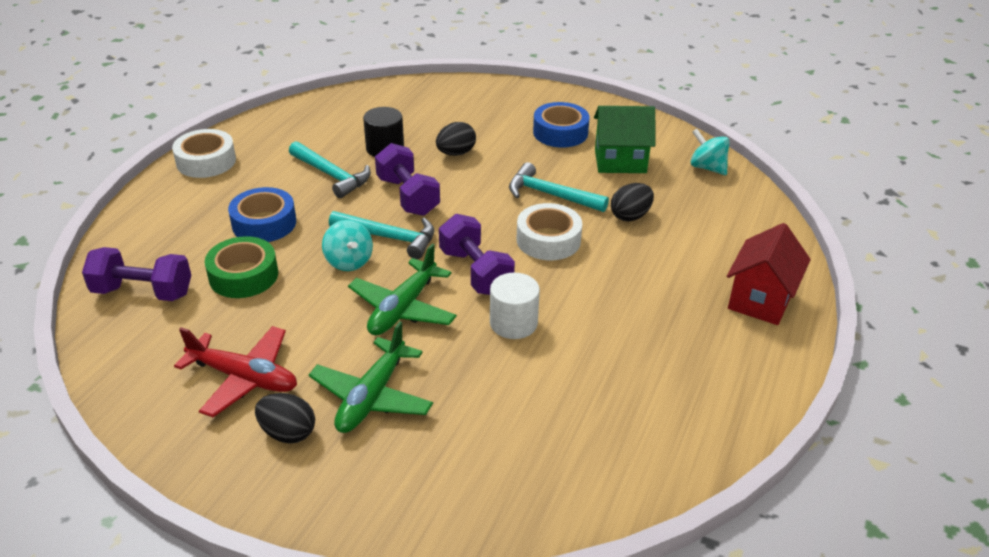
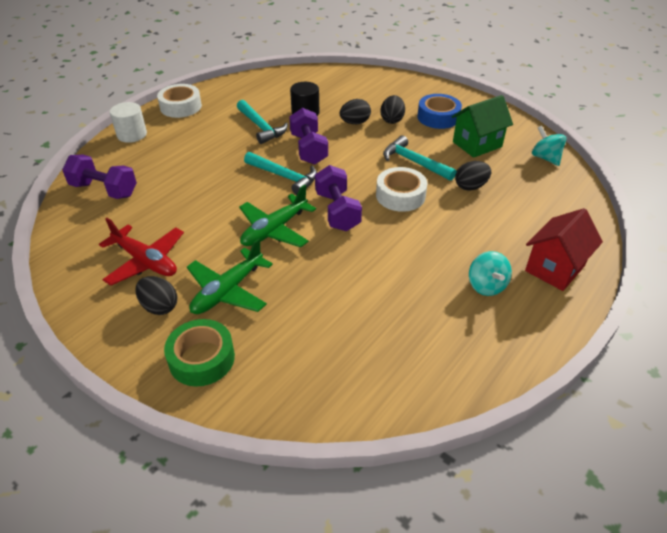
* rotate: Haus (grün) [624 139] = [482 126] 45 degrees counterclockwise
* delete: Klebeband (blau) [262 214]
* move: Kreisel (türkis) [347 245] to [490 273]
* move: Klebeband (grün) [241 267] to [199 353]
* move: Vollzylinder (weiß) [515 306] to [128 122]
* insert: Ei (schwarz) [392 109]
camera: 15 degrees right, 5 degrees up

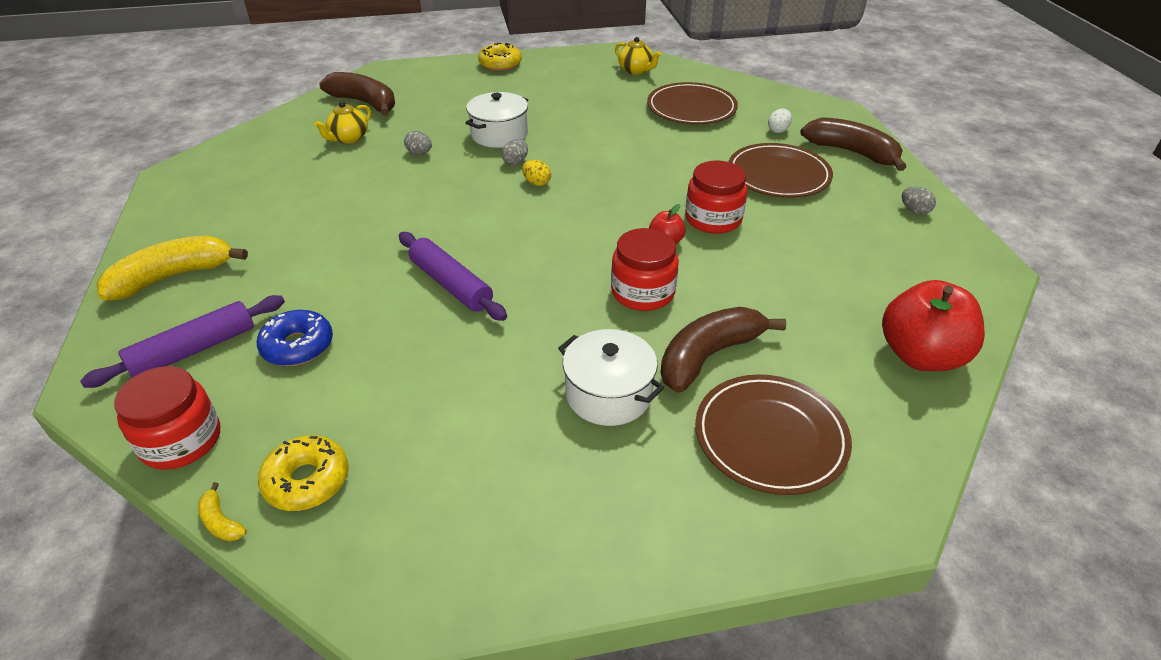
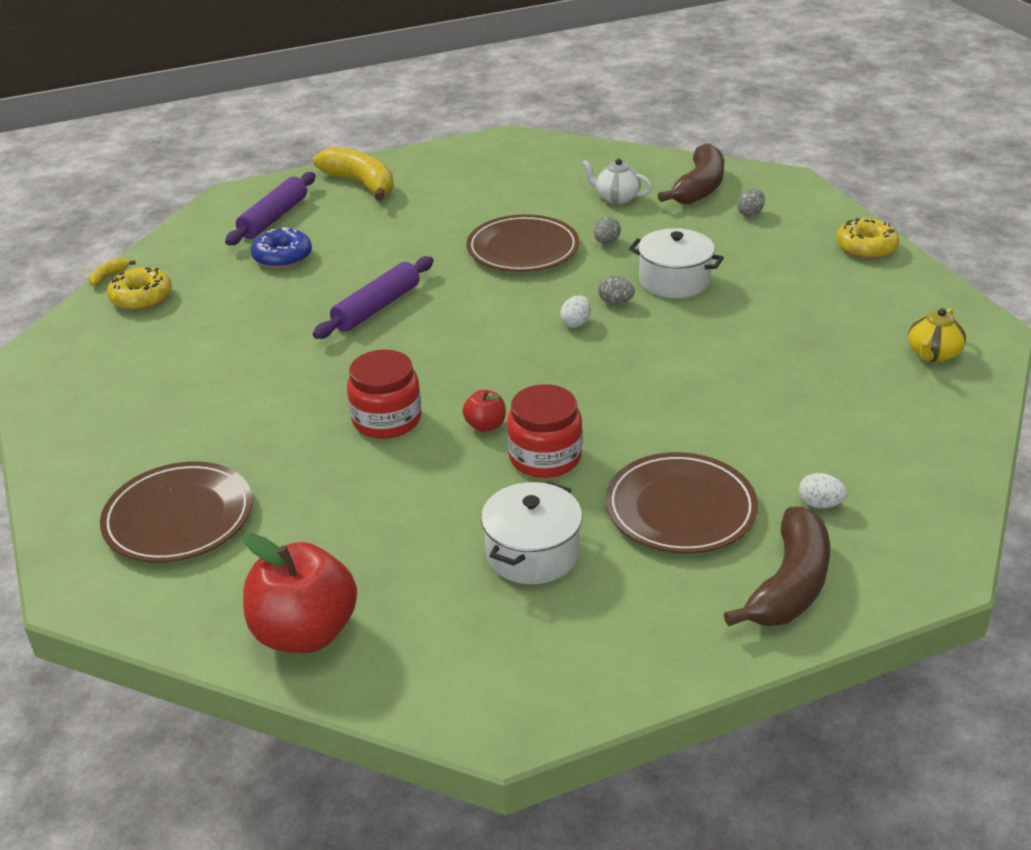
* move: Teller (braun) [692 103] to [522 243]
* recolor: Teekanne (gelb) [342 122] to Teekanne (weiß) [616 181]
* recolor: Ei (gelb) [536 173] to Ei (weiß) [575 311]
* move: Ei (grau) [919 201] to [751 203]
* rotate: Nudelholz (lila) [182 341] = [270 208] 75 degrees clockwise
* delete: Banane (braun) [723 350]
* move: Kochtopf (weiß) [611 377] to [531 532]
* delete: Einmachglas (rot) [167 418]
camera: 80 degrees right, 5 degrees down

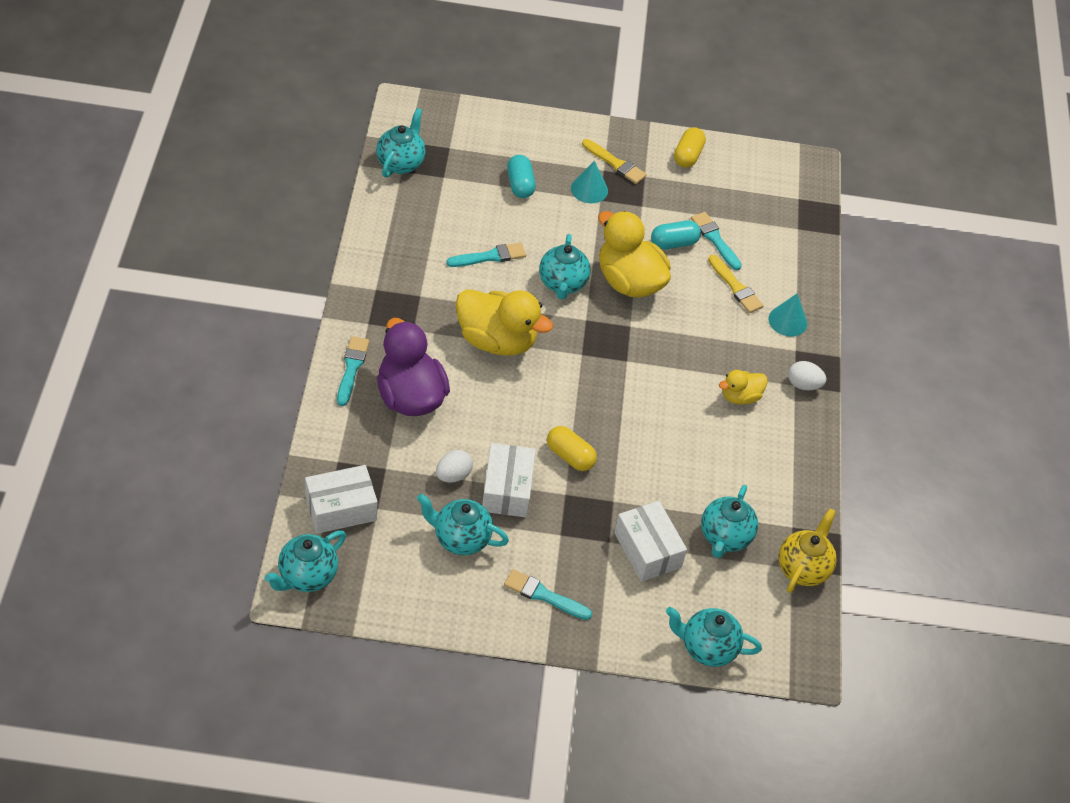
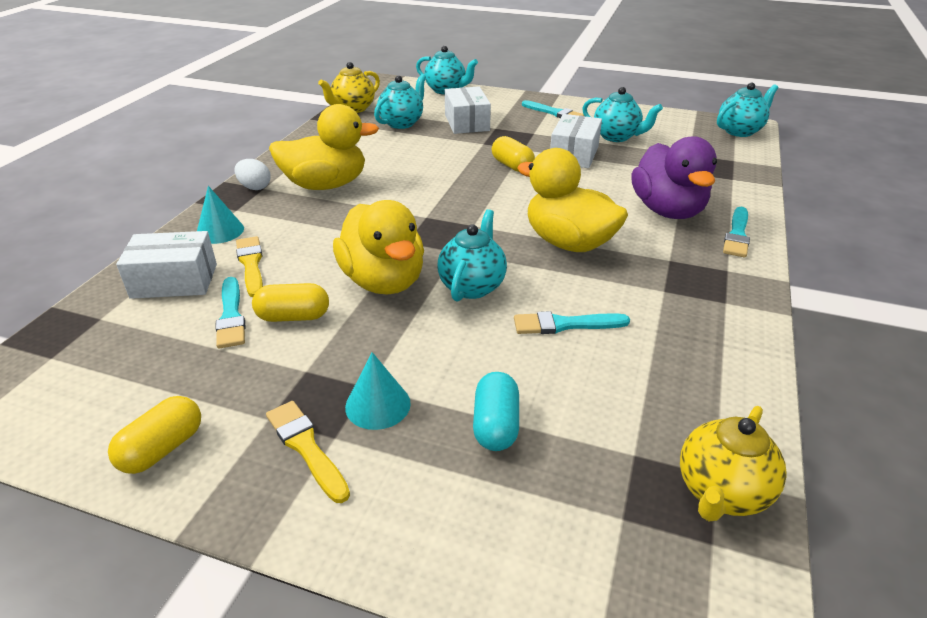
* recolor: Teekanne (türkis) [401 143] to Teekanne (gelb) [733 463]
* recolor: Kapsel (türkis) [676 235] to Kapsel (gelb) [290 302]
* resize: Ente (gelb) [743 387] = [324 147] x1.91
* delete: Ei (weiß) [454 466]
* move: Schachtel (weiß) [341 499] to [166 265]
camera: 160 degrees left, 15 degrees down

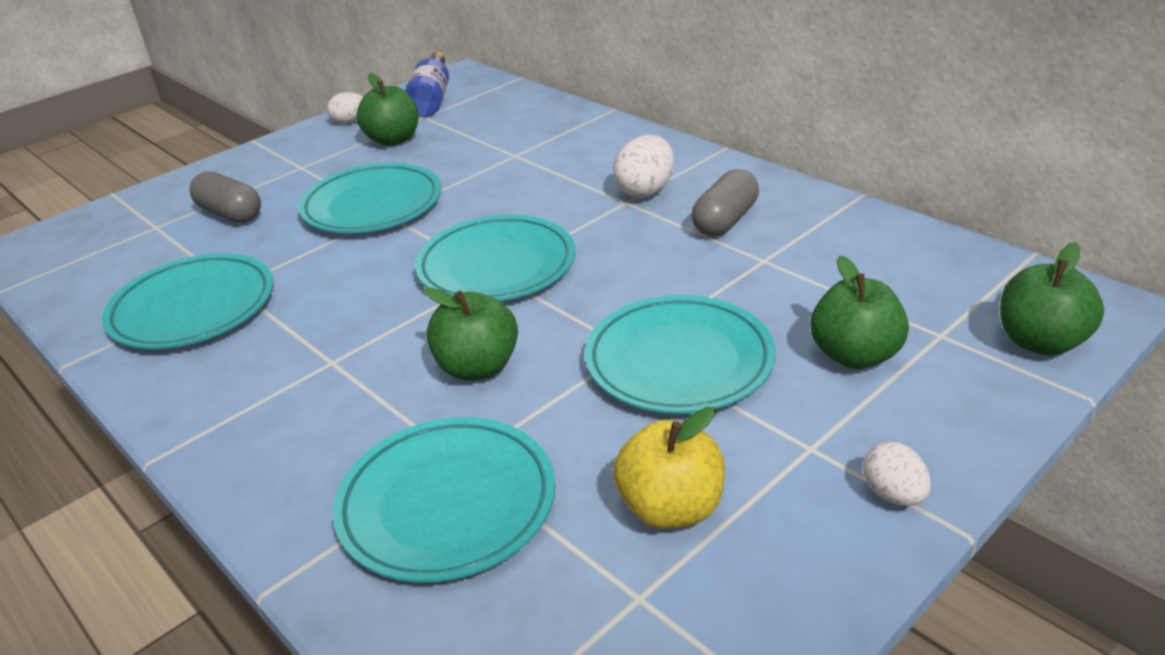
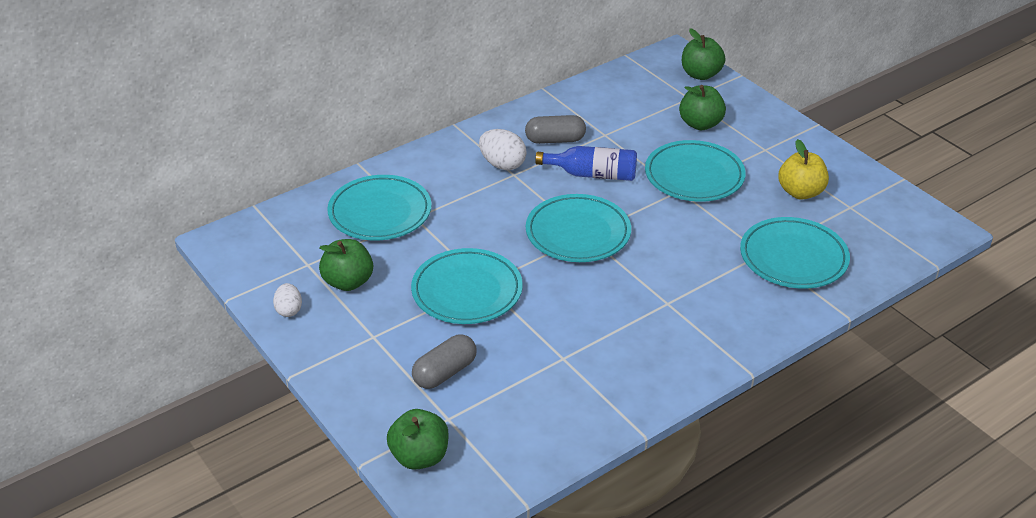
* move: Flasche (blau) [427 84] to [586 163]
* rotate: Kapsel (grau) [725 202] = [555 129] 45 degrees counterclockwise
* move: Teller (türkis) [188 301] to [379 207]
* move: Apfel (grün) [471 334] to [418 439]
* delete: Ei (weiß) [897 473]
camera: 85 degrees left, 5 degrees up

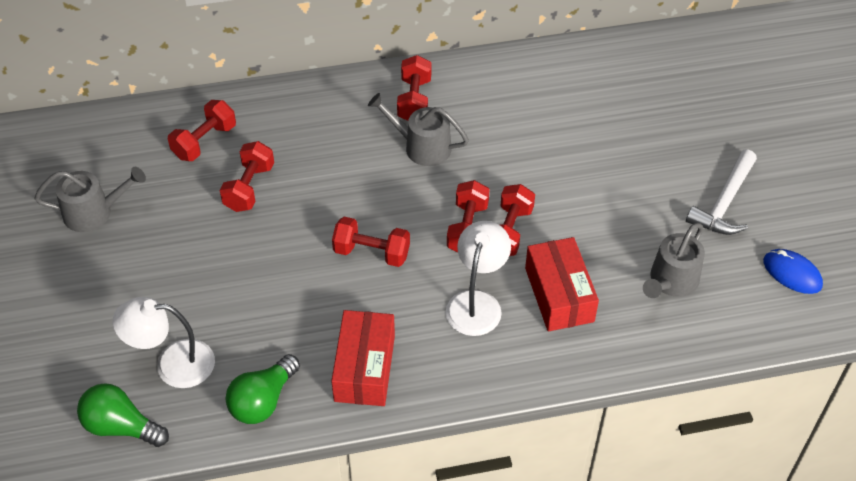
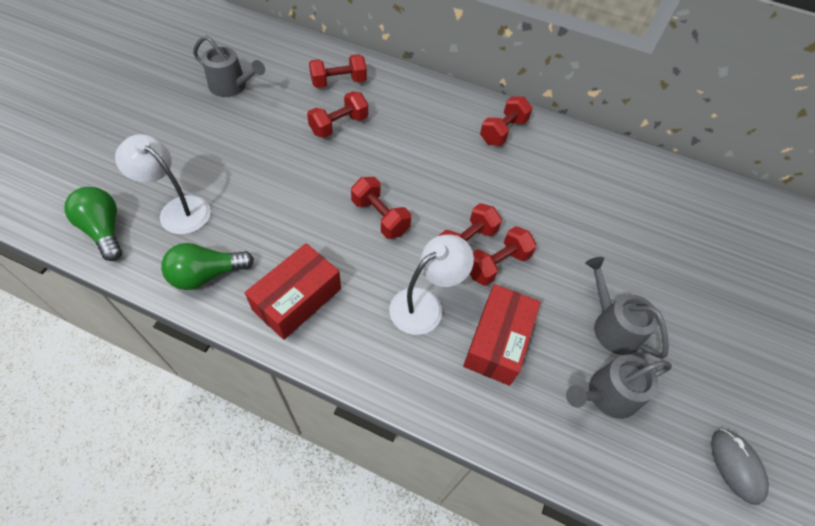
* move: Gießkanne (grau) [418 129] to [627 307]
* delete: Hammer (weiß) [721 192]
* recolor: Computermaus (blau) [793 271] to Computermaus (grau) [740 467]
camera: 30 degrees right, 5 degrees up

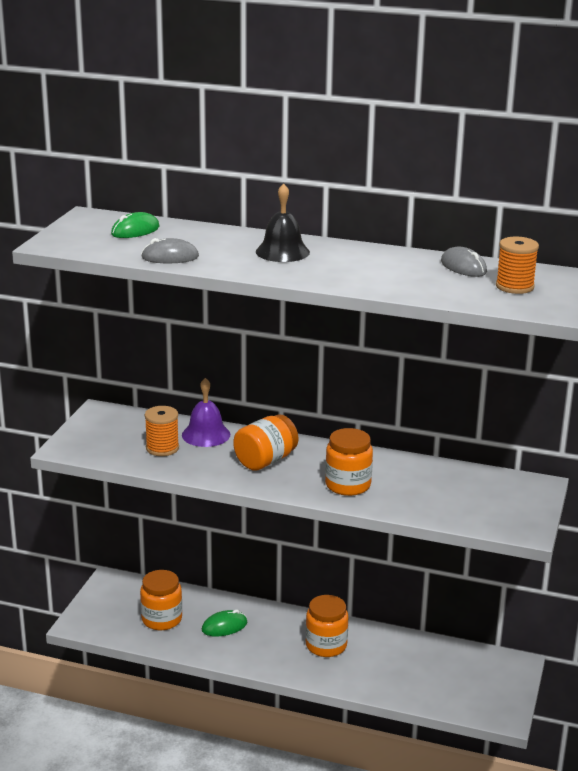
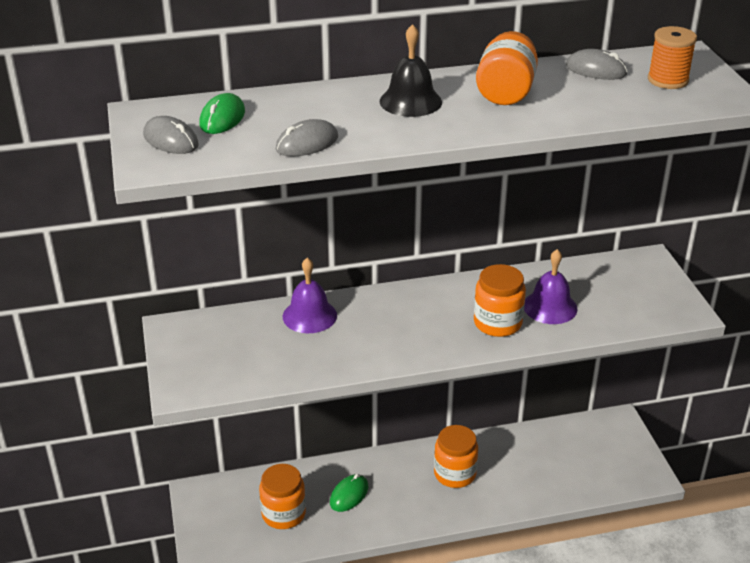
* delete: Garnrolle (orange) [162 431]
* move: Einmachglas (orange) [265 442] to [507 68]
* insert: Computermaus (grau) [171 135]
* insert: Glocke (lila) [551 286]
camera: 30 degrees left, 10 degrees up

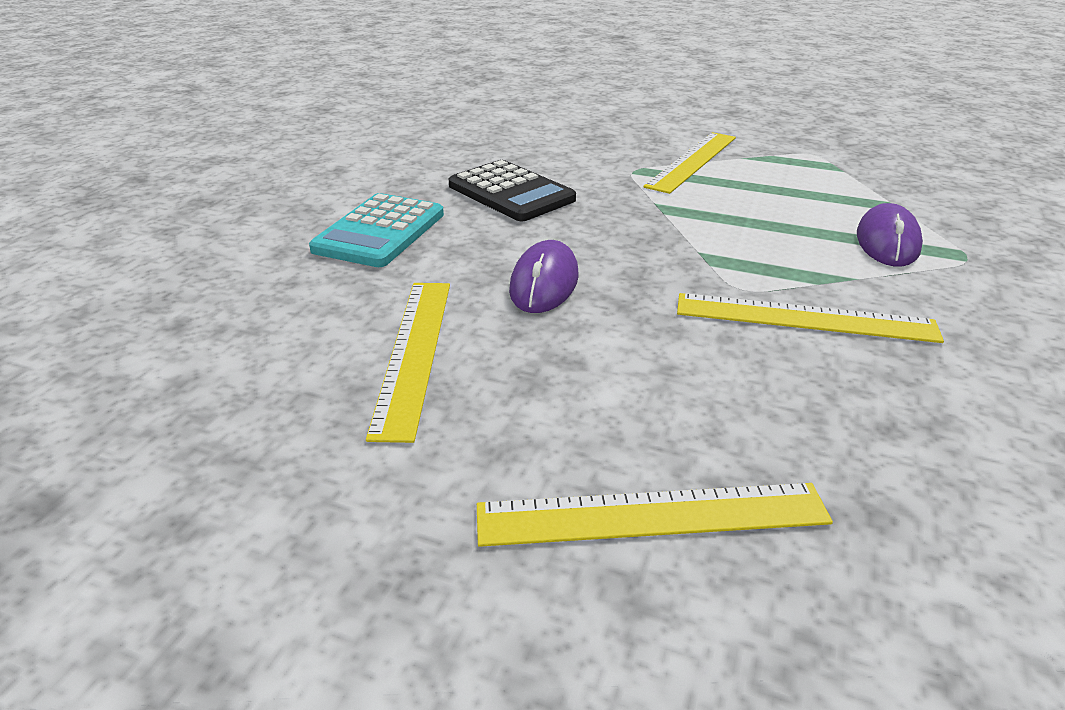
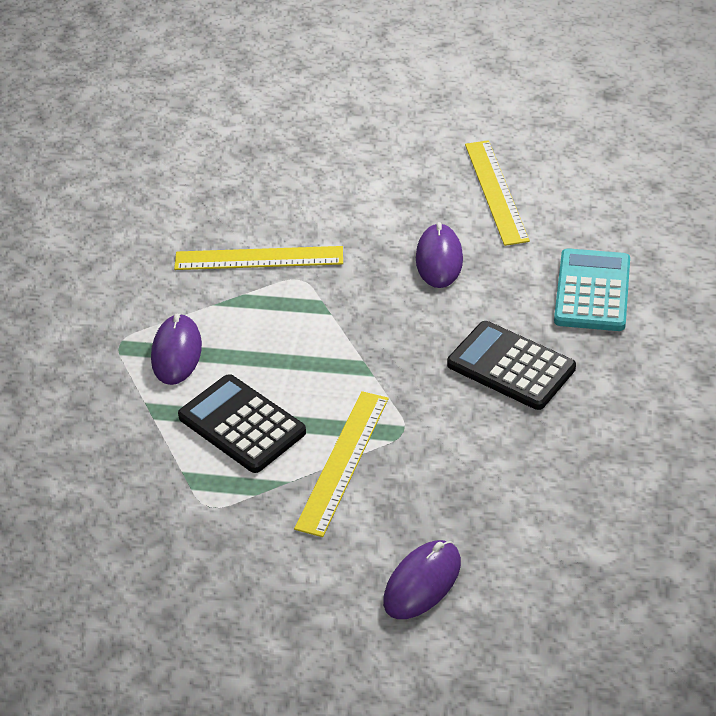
* delete: Lineal (gelb) [655 515]
* insert: Taschenrechner (schwarz) [242 423]
* insert: Computermaus (lila) [422 579]
camera: 170 degrees right, 10 degrees up

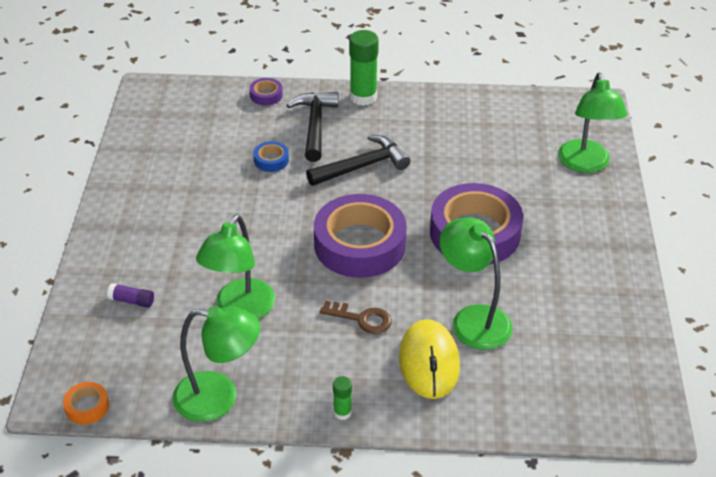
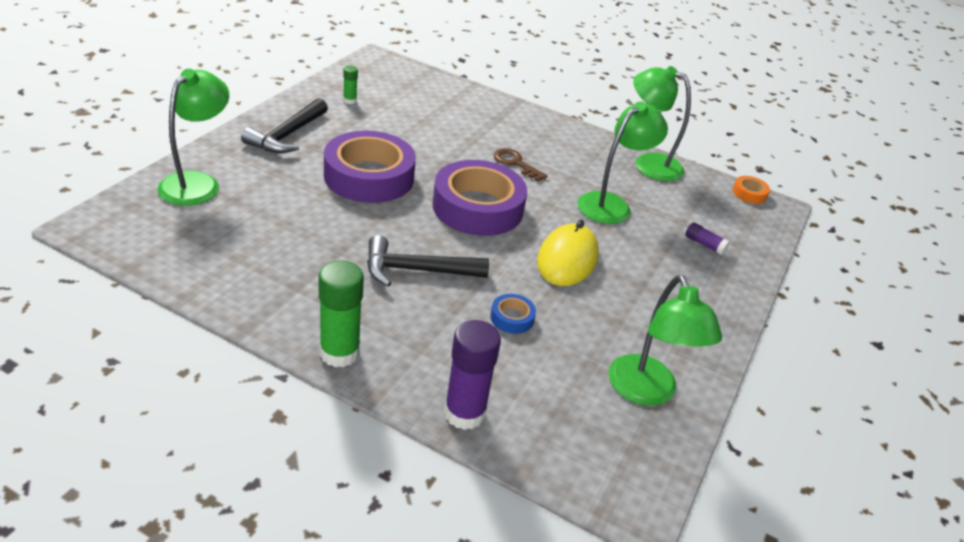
* replace: Klebeband (lila) [266 92] to Klebestift (lila) [472 375]
* move: Hammer (schwarz) [312 127] to [284 125]
* move: Lampe (grün) [476 283] to [665 340]
* move: Computermaus (gelb) [429 359] to [568 253]
* move: Klebestift (grün) [342 398] to [350 85]
camera: 160 degrees left, 5 degrees down

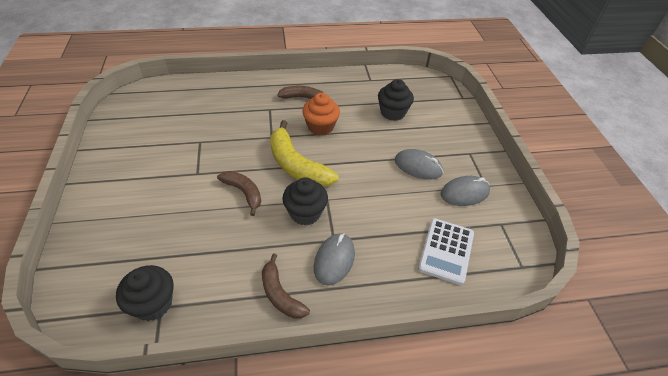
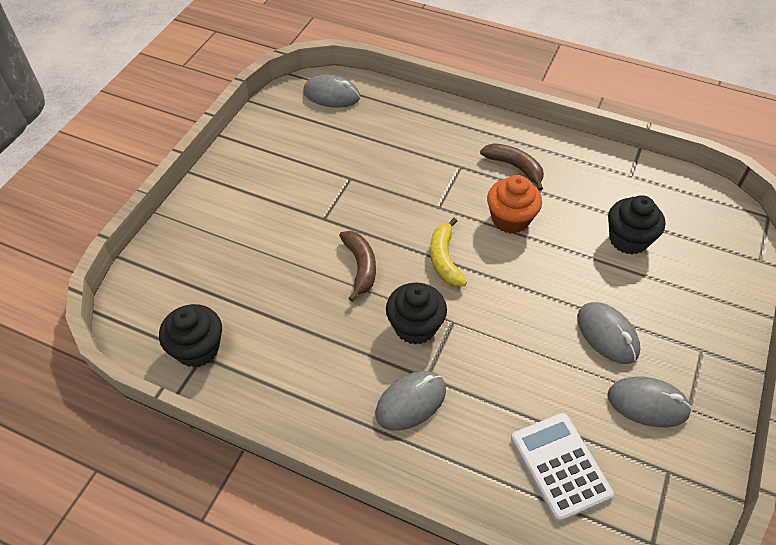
* resize: Banane (gelb) [304 153] = [448 252] x0.60
* rotate: Taschenrechner (weiß) [446 251] = [562 467] 105 degrees clockwise
* delete: Banane (braun) [286 285]
* insert: Computermaus (grau) [331 91]
camera: 35 degrees right, 5 degrees up

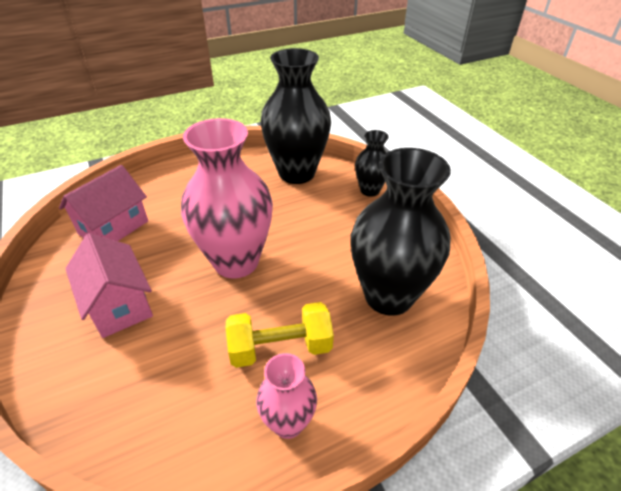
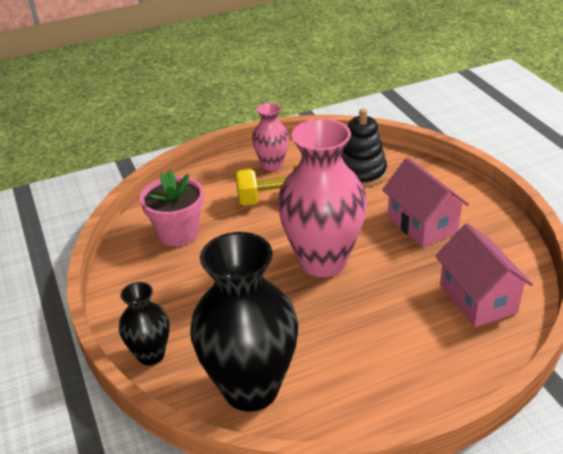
* replace: Vase (schwarz) [401 232] to Blumentopf (rosa) [172 208]
* rotate: Haus (rosa) [103 203] = [484 275] 60 degrees counterclockwise
* insert: Stapelspielzeug (schwarz) [364 148]
camera: 175 degrees left, 5 degrees down

